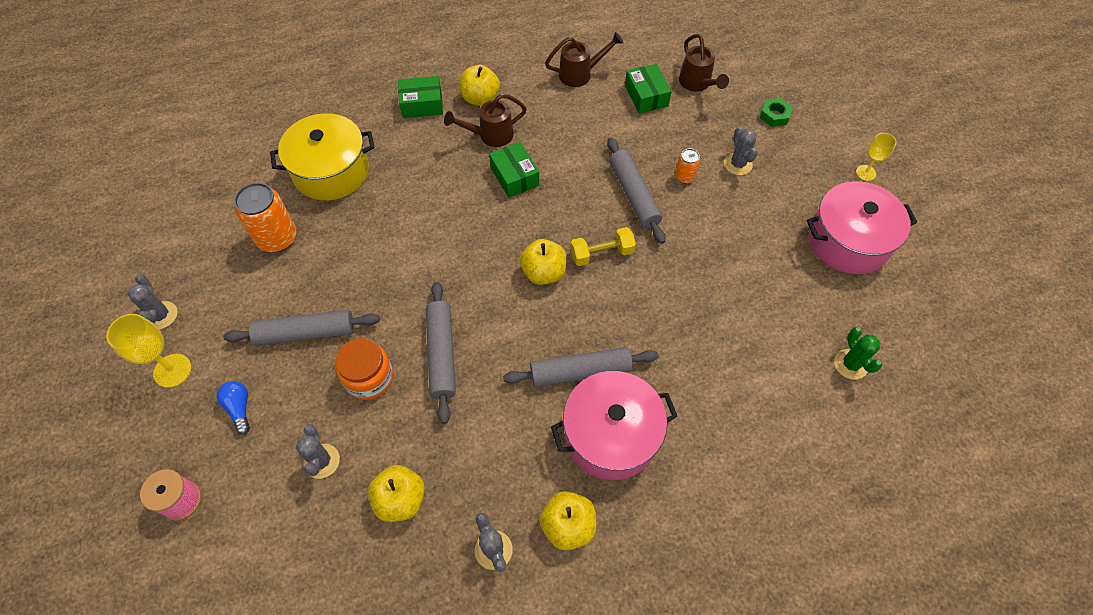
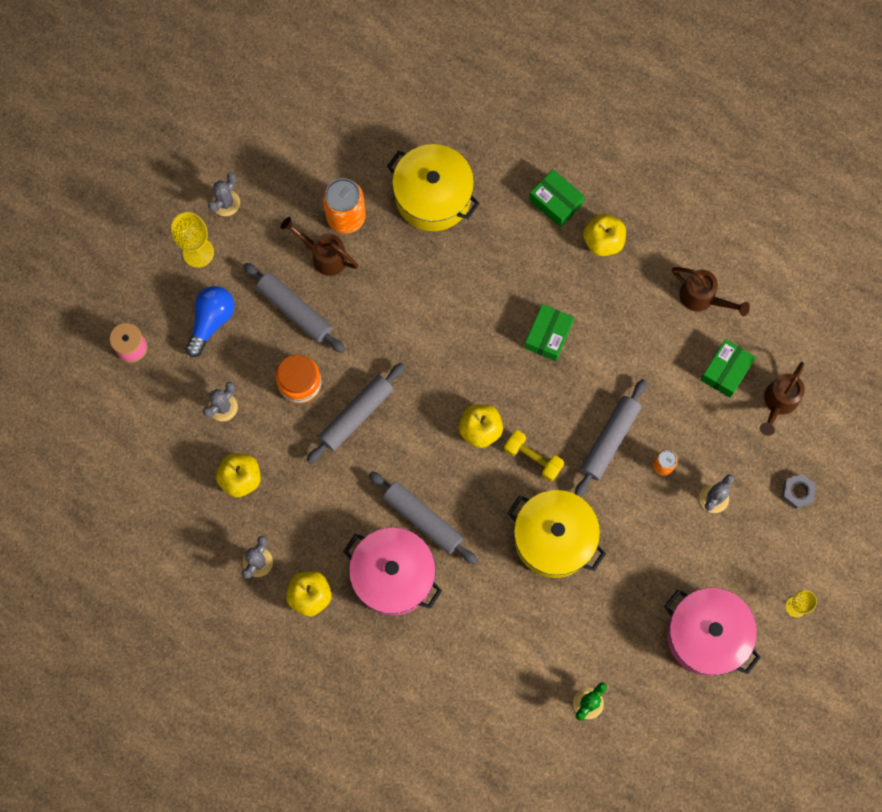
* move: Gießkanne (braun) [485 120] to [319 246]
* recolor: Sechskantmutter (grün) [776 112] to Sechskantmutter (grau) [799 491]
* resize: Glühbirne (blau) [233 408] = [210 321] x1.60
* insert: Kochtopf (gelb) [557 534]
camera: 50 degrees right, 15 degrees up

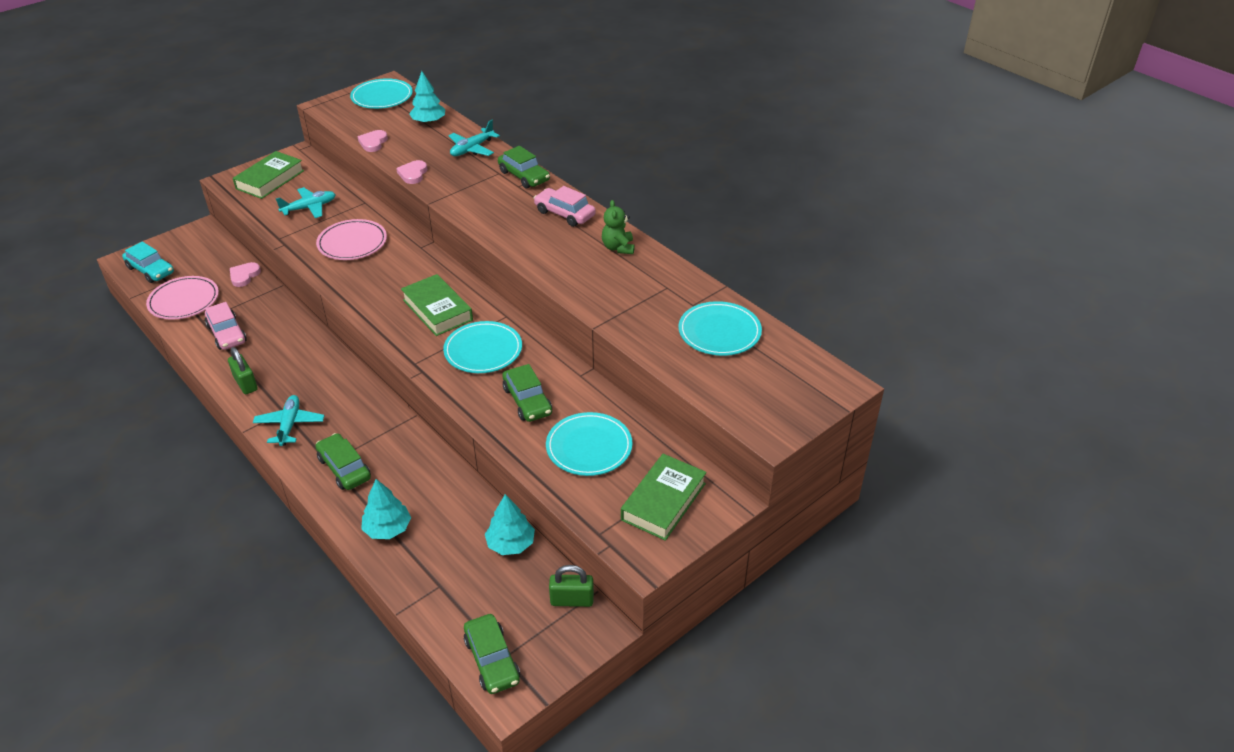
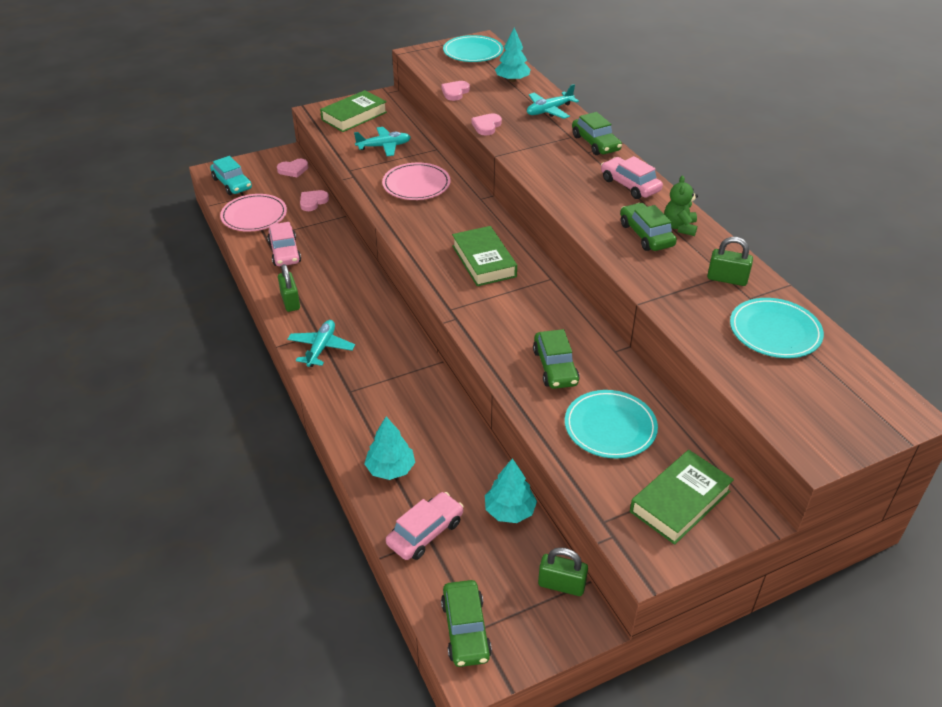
* delete: Teller (türkis) [482 347]
* move: Auto (grün) [343 461] to [648 227]
* insert: Herz (rosa) [292 168]
* insert: Vorhängeschloss (grün) [730 261]
* insert: Auto (rosa) [425 526]
camera: 15 degrees right, 0 degrees up

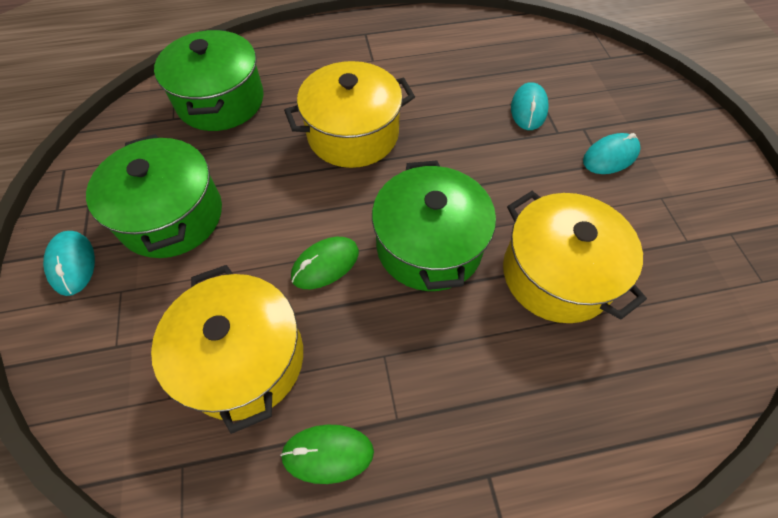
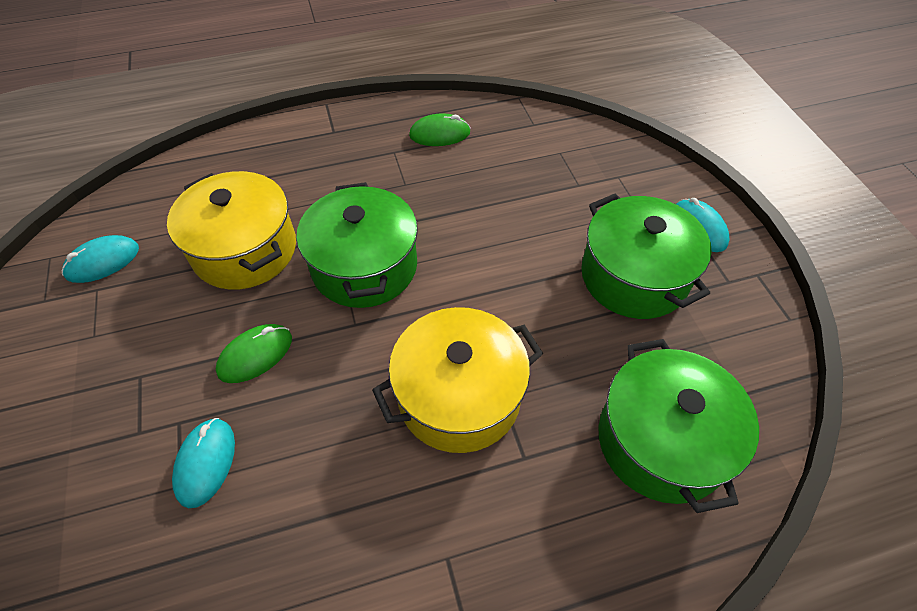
* move: Computermaus (türkis) [612 153] to [100 259]
* move: Computermaus (grün) [325 263] to [254 353]
* delete: Kochtopf (gelb) [227 349]
camera: 175 degrees right, 5 degrees down

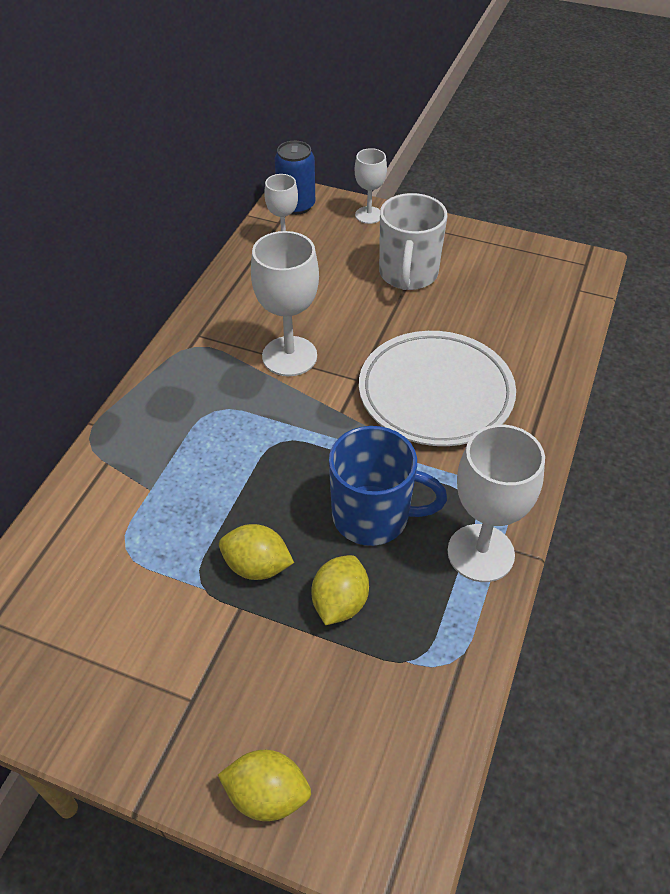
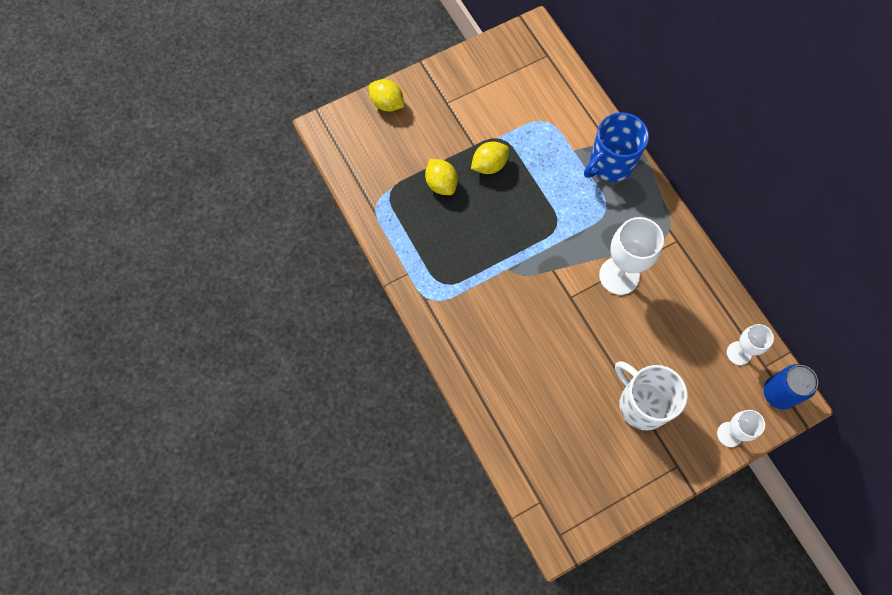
* delete: Teller (weiß) [437 388]
* delete: Kelch (weiß) [496 503]
* move: Tasse (blau) [388 486] to [616 147]
* rotate: Zitrone (gelb) [264 785] = [386 95] 75 degrees clockwise
camera: 130 degrees right, 20 degrees up

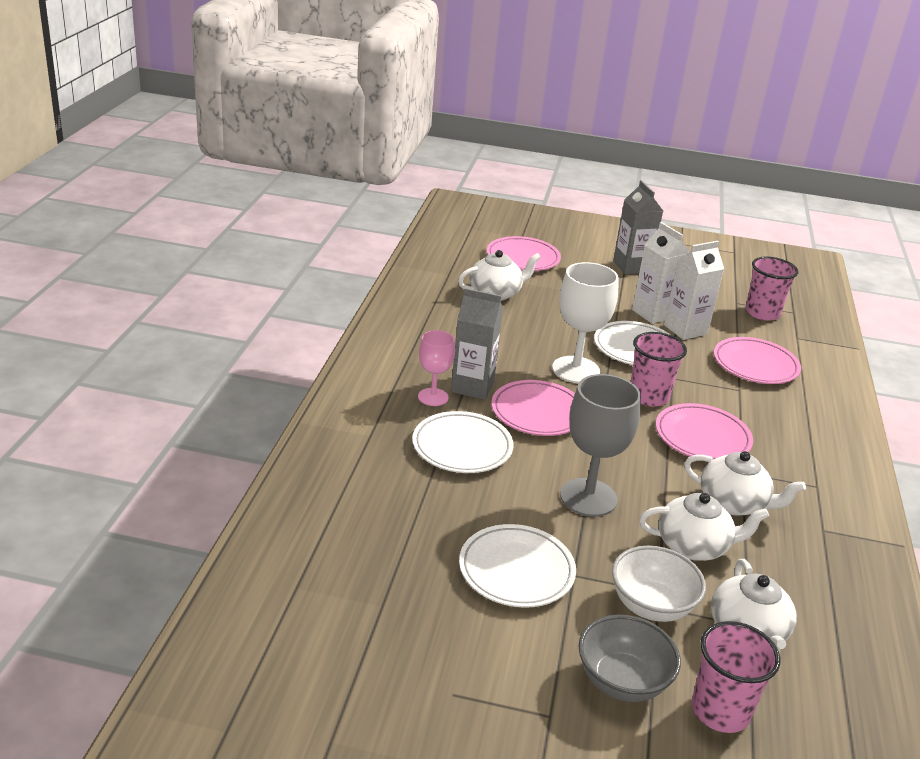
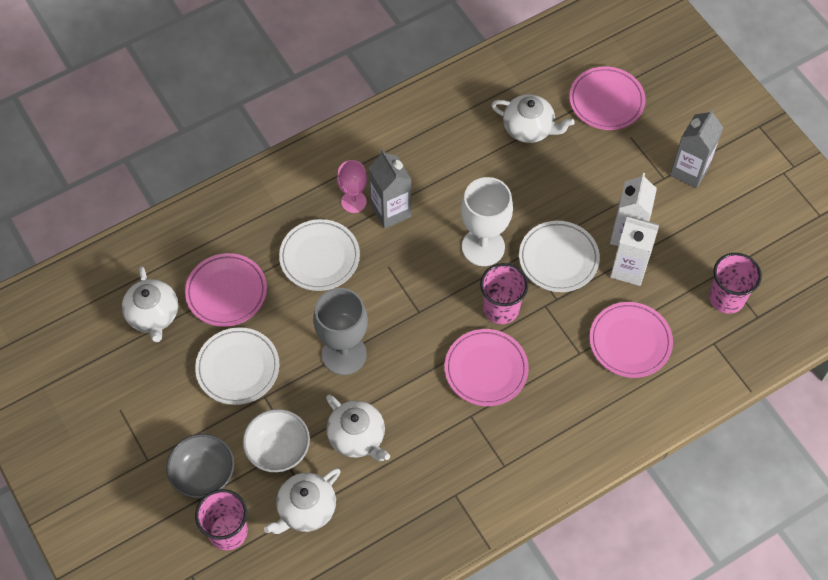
* move: Teller (rosa) [533 408] to [226 290]
* move: Teekanne (weiß) [745 483] to [150 304]
camera: 50 degrees right, 30 degrees up

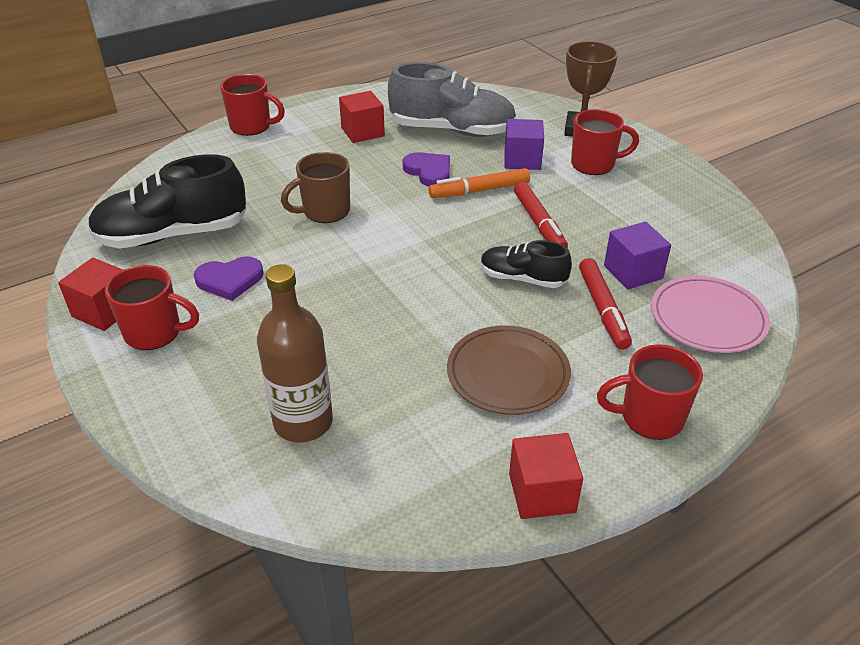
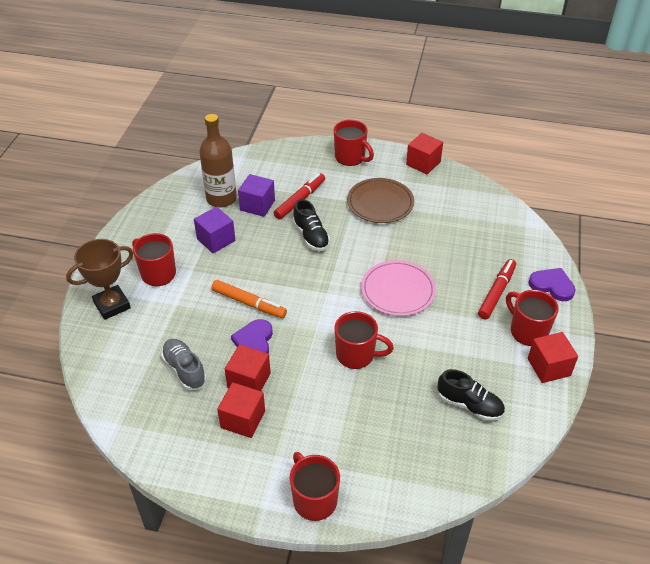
* resize: Schuh (grau) [452 99] = [184 364] x0.56
* move: Kubus (lila) [524 144] to [214 230]
* recolor: Tasse (braun) [315 187] to Tasse (rot) [364 340]
* resize: Schuh (schwarz) [167 201] = [471 395] x0.56
* move: Filzstift (rot) [541 215] to [497 289]
* move: Herz (lila) [229 279] to [552 284]
* move: Flasche (braun) [295 353] to [218 160]
* move: Teller (rosa) [710 314] to [398 288]
* insert: Kubus (rot) [248 367]
camera: 135 degrees left, 5 degrees up

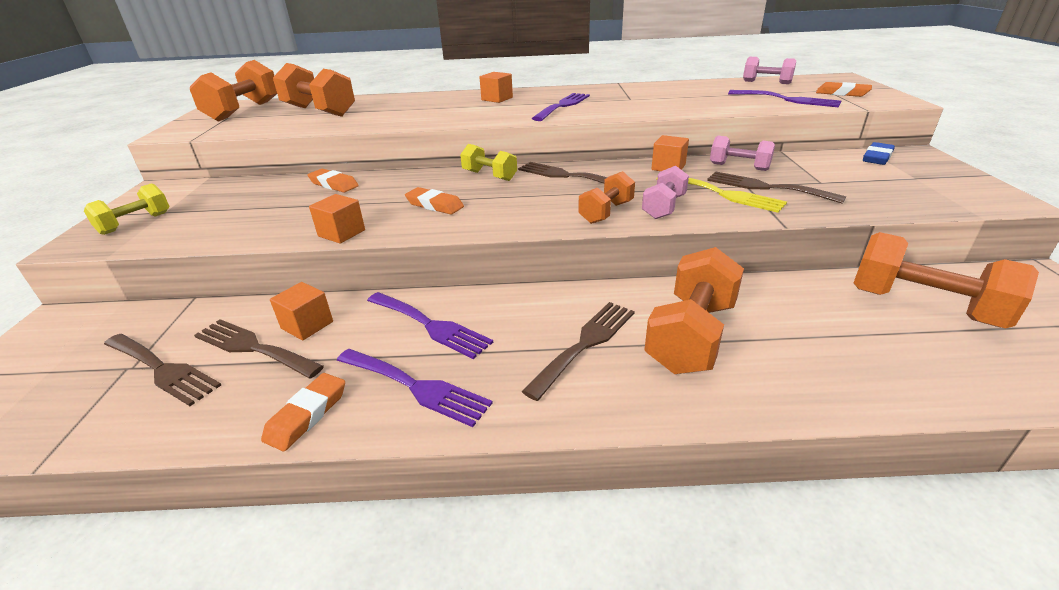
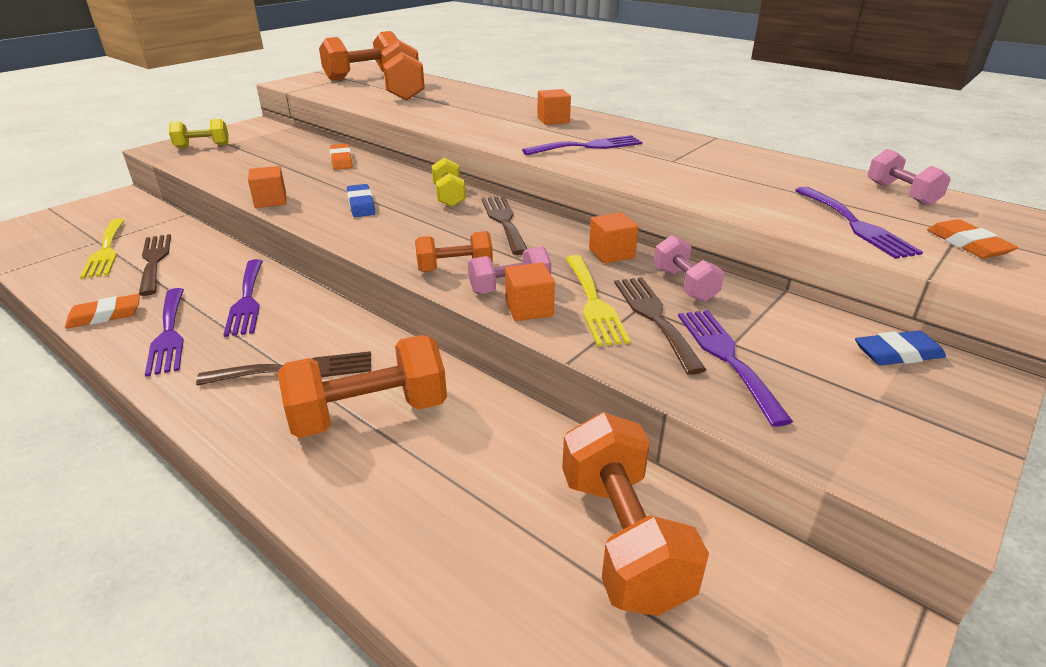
* recolor: Radiergummi (orange) [434 201] to Radiergummi (blau) [361 200]
* move: Kubus (orange) [301 311] to [530 291]
* recolor: Gabel (braun) [162 370] to Gabel (gelb) [102 249]
* insert: Gabel (lila) [735 368]
camera: 40 degrees right, 0 degrees up

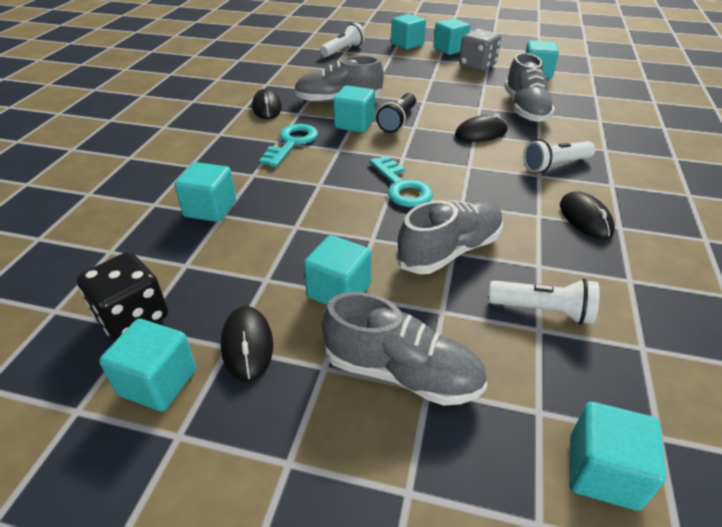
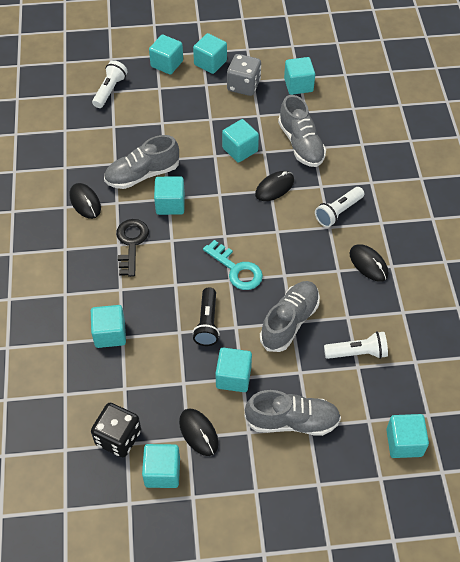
* move: Taschenlampe (schwarz) [396 113] to [206 316]
* recolor: Schlüssel (türkis) [288 145] to Schlüssel (schwarz) [132 248]
* insert: Kubus (türkis) [240 141]
camera: 20 degrees left, 15 degrees up

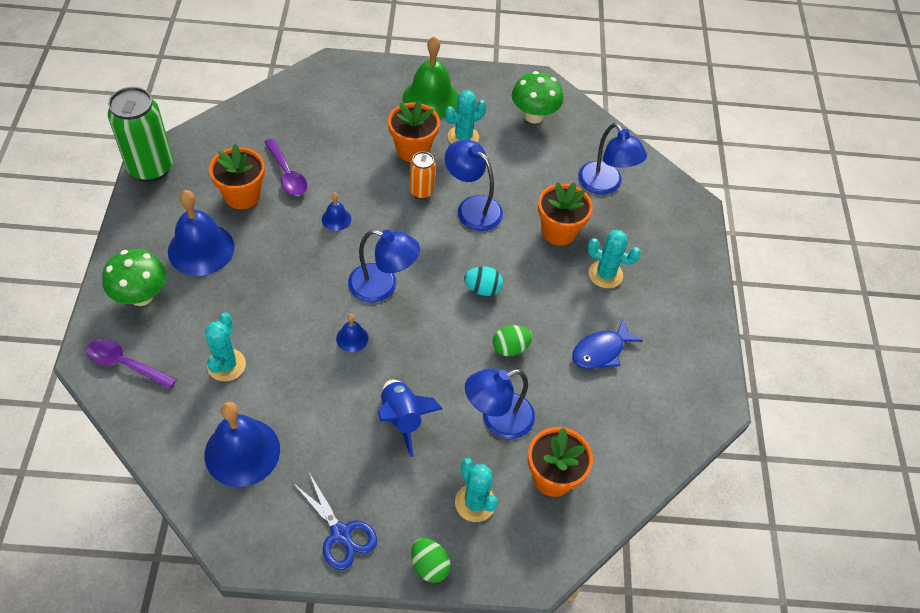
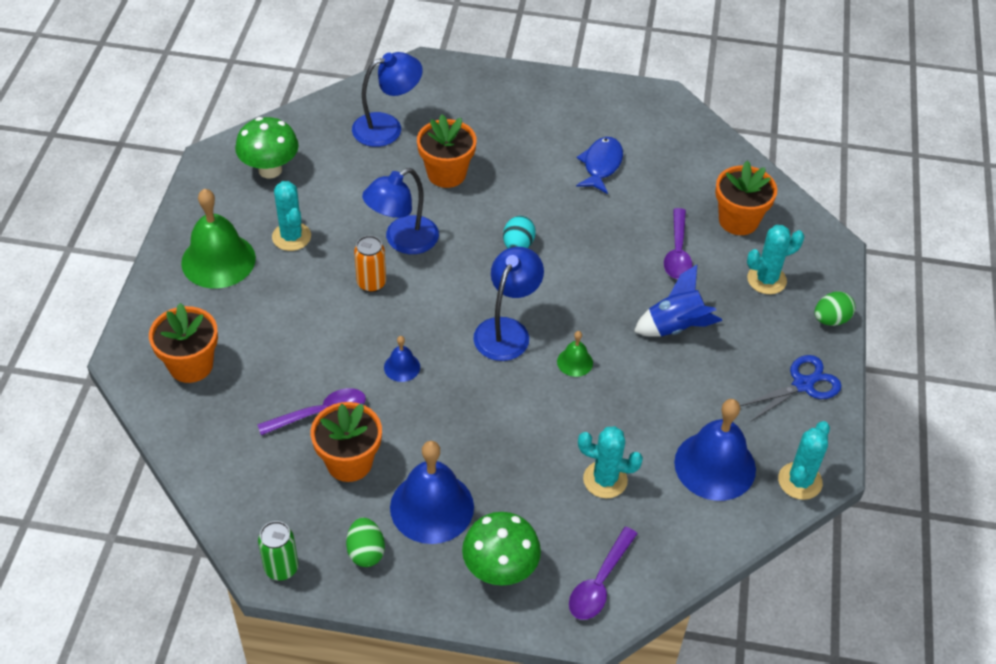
* resize: Dose (grün) [140 134] = [278 551] x0.53
* move: Blumentopf (orange) [414 131] to [183 343]
* move: Kaktus (türkis) [614 259] to [804 460]
* recolor: Glocke (blau) [352 333] to Glocke (grün) [575 354]
* rotate: Fisch (blau) [607 344] = [599 165] 135 degrees counterclockwise
* move: Ei (grün) [513 340] to [365 542]
* replace: Lampe (blau) [500 404] to Löffel (lila) [678 243]
camera: 80 degrees left, 5 degrees down

